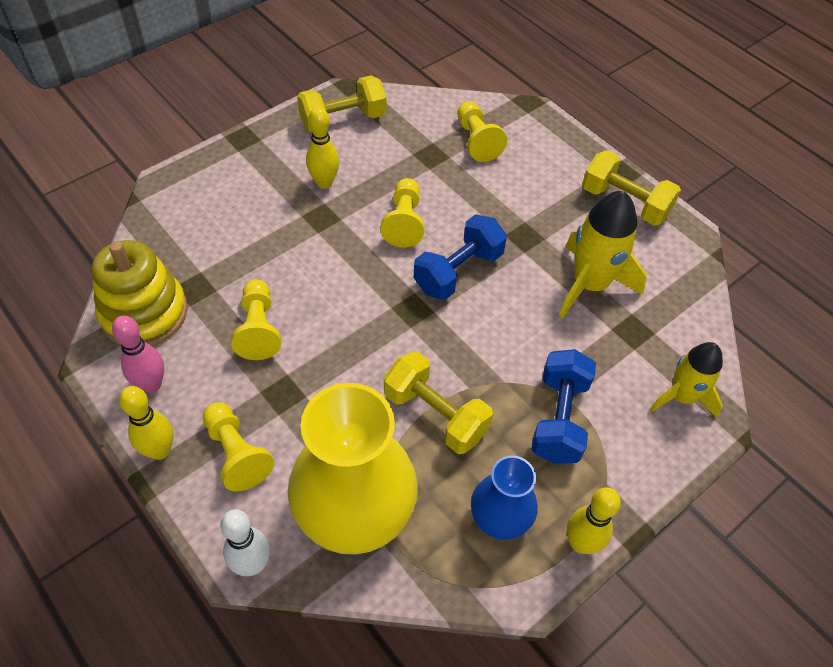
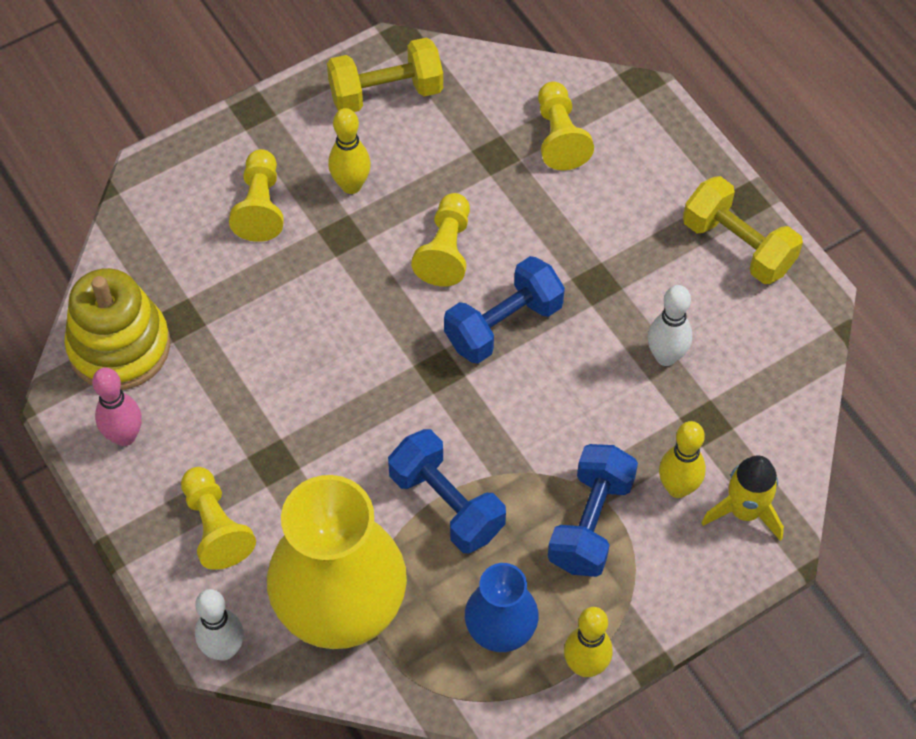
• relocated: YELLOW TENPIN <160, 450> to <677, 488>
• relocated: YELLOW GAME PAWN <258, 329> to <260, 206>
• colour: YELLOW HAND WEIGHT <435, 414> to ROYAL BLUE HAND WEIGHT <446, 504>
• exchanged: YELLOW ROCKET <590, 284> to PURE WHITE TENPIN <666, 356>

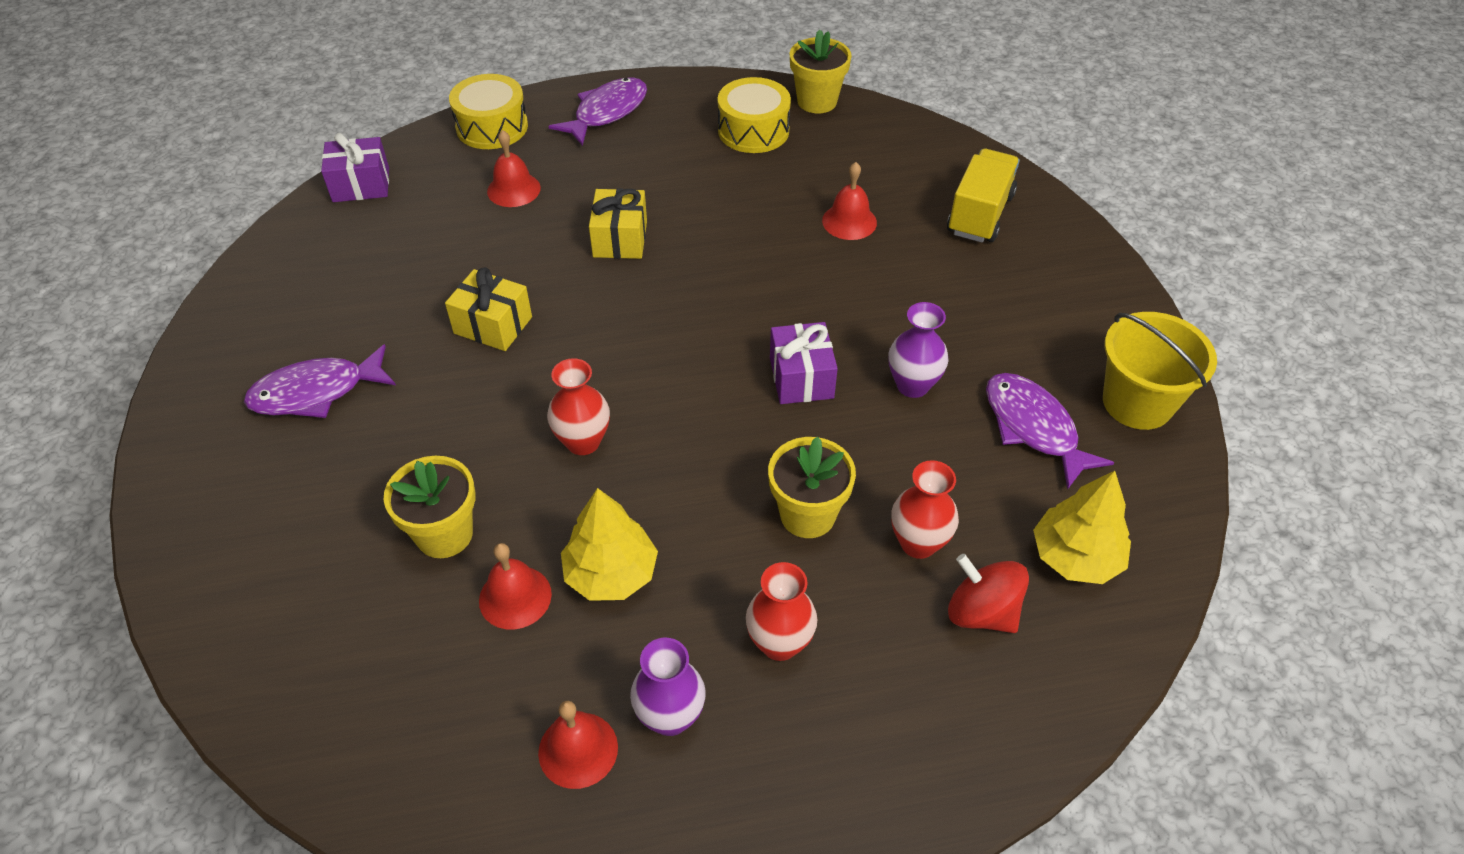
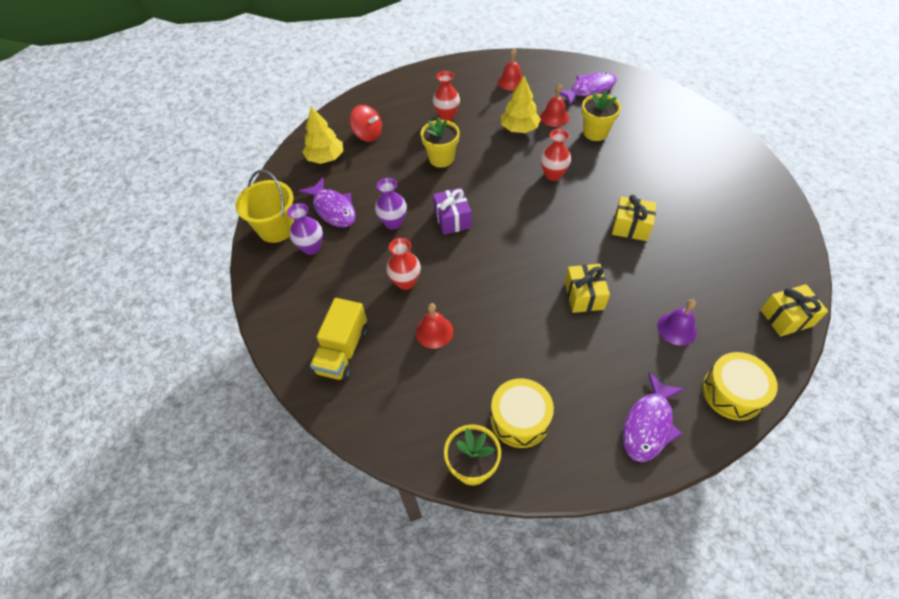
• relocated: ROYAL PURPLE TOY FISH <316, 392> to <589, 89>
• colour: ROYAL PURPLE GIFT <361, 185> to YELLOW GIFT <786, 318>
• colour: RED BELL <513, 189> to ROYAL PURPLE BELL <677, 328>
• relocated: ROYAL PURPLE TALL VASE <670, 717> to <311, 248>
• relocated: RED TALL VASE <918, 543> to <406, 282>

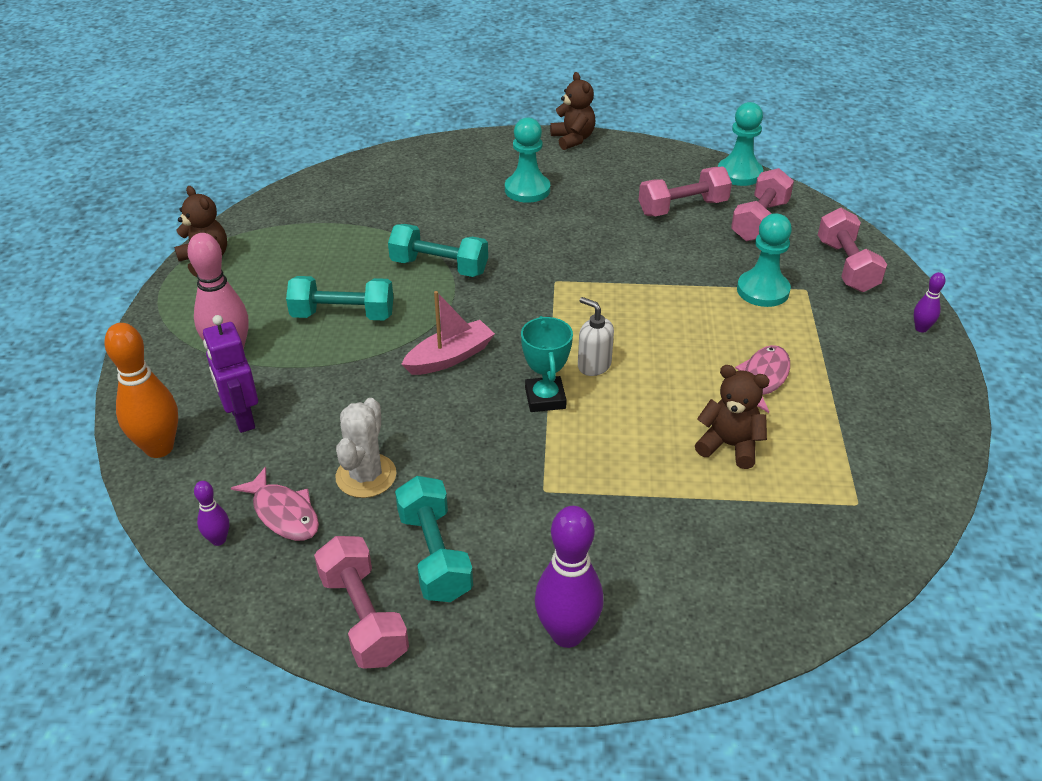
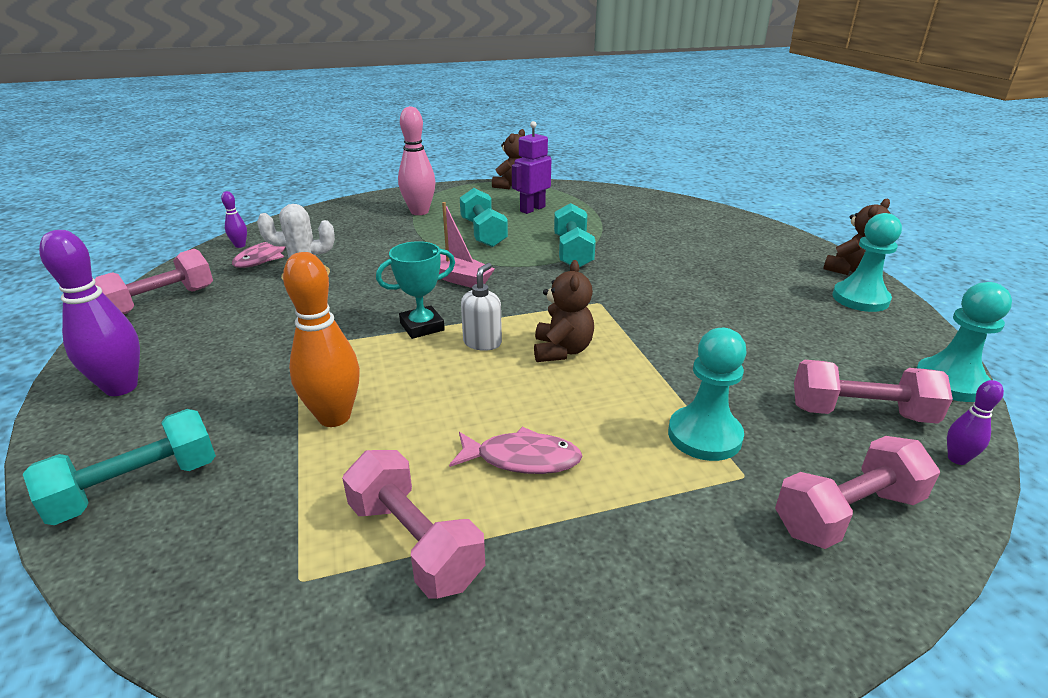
• relocated: ORANGE-COLOURED TENPIN <159, 448> to <334, 417>
• relocated: ROYAL PURPLE ROBOT <242, 418> to <532, 209>
• relocated: TEAL HAND WEIGHT <434, 555> to <136, 487>
• relocated: TEAL GAME PAWN <527, 190> to <860, 299>
• relocated: ROSY HAND WEIGHT <683, 208> to <414, 543>
• relocated: BROWN TEDDY <729, 445> to <562, 350>
• relocated: ROYAL PURPLE TENPIN <921, 328> to <957, 459>

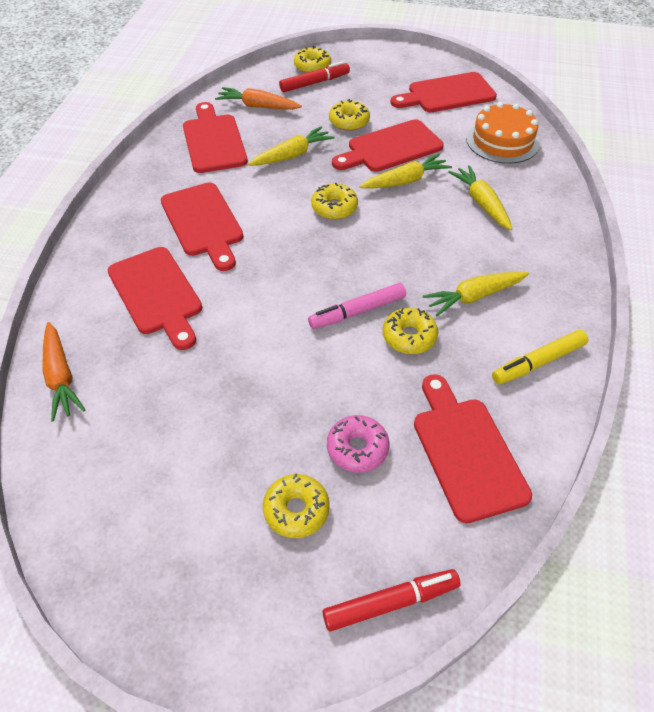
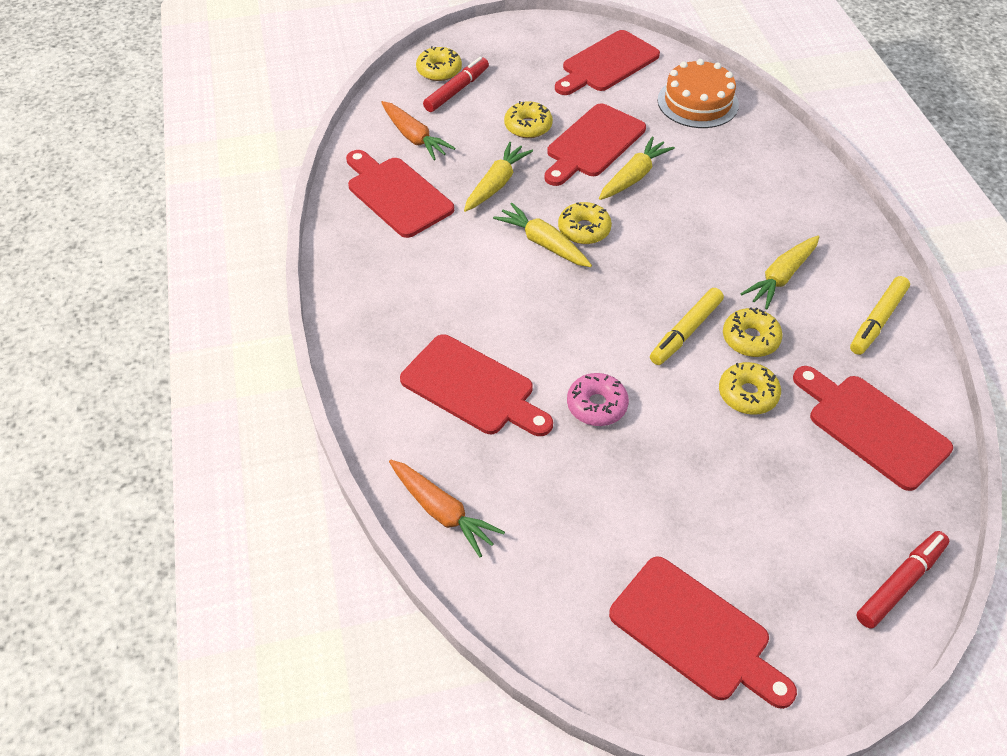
• relocated: RED CHOPPING BOARD <203, 223> to <695, 632>
• spun: ORANGE-COLOURED TOY CARROT <258, 106> = <414, 137> 120 degrees counterclockwise
• relocated: YELLOW DONUT <296, 510> to <747, 394>
• colour: ROSY MARKER <357, 312> to YELLOW MARKER <686, 332>
• relocated: ROSY DONUT <357, 448> to <596, 405>
• relocated: YELLOW TOY CARROT <481, 203> to <543, 243>

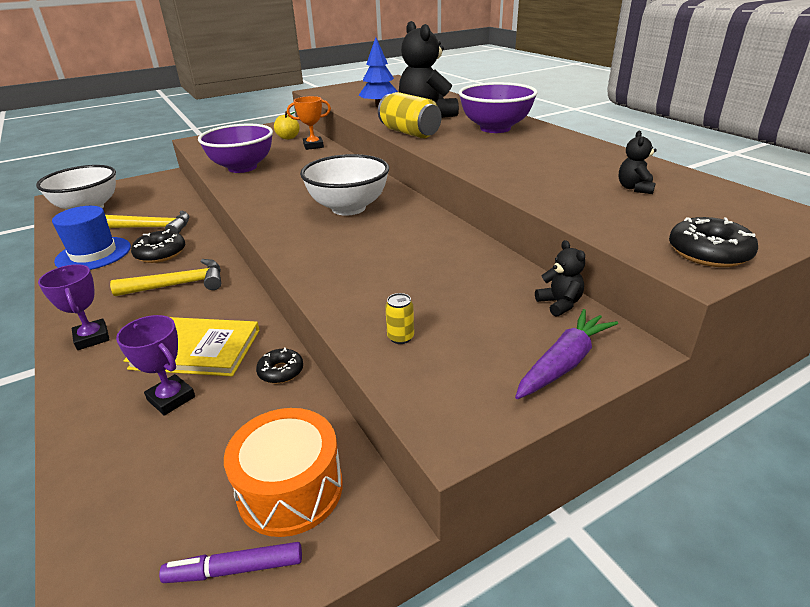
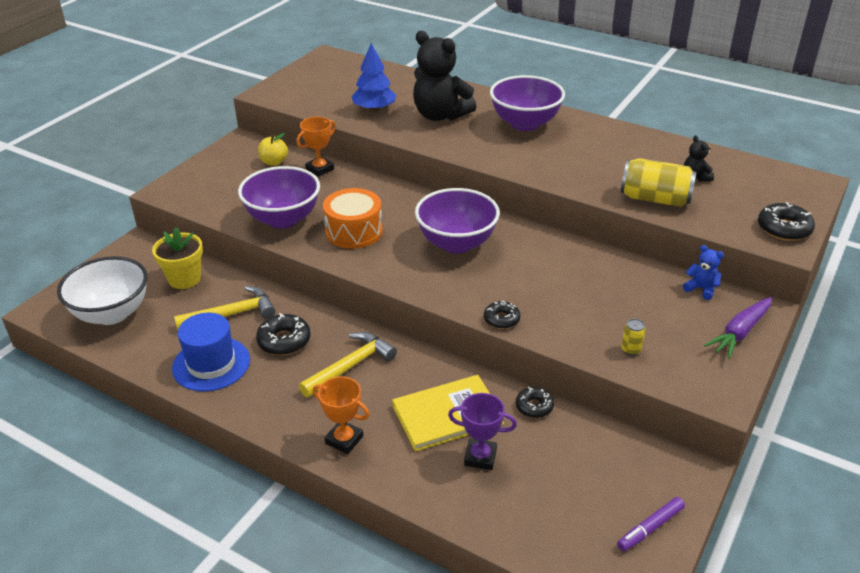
• colour: ROYAL PURPLE AWARD CUP <92, 338> to ORANGE-COLOURED AWARD CUP <344, 440>
• relocated: ORANGE-COLOURED DRUM <290, 489> to <354, 231>
• colour: PURE WHITE BOWL <348, 208> to ROYAL PURPLE BOWL <456, 243>
• relocated: YELLOW TIN <409, 133> to <655, 199>
• spun: ROYAL PURPLE TOY CARROT <563, 363> = <740, 332> 150 degrees counterclockwise
• colour: EBONY TEDDY <559, 304> to ROYAL BLUE TEDDY <701, 289>
• appeared: YELLOW PLANT POT <184, 279>
• appeared: EBONY DONUT <501, 319>

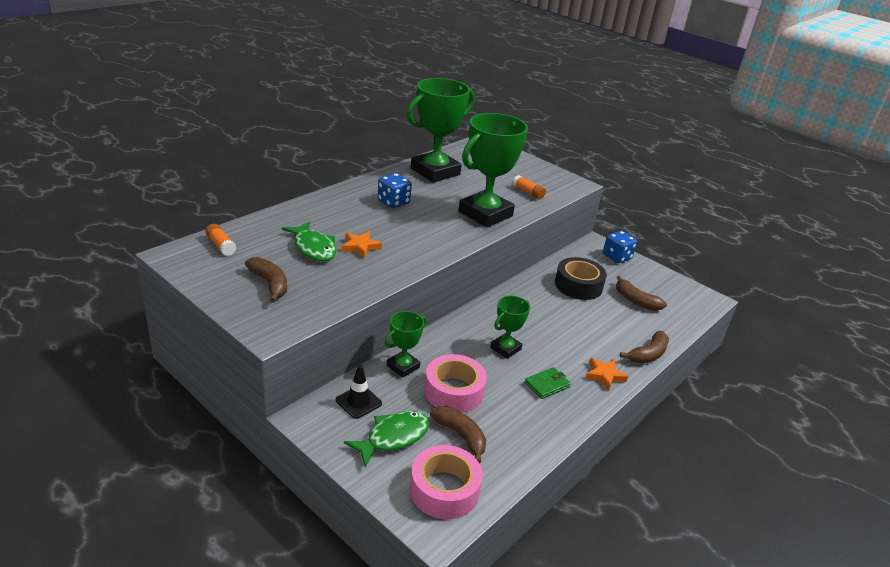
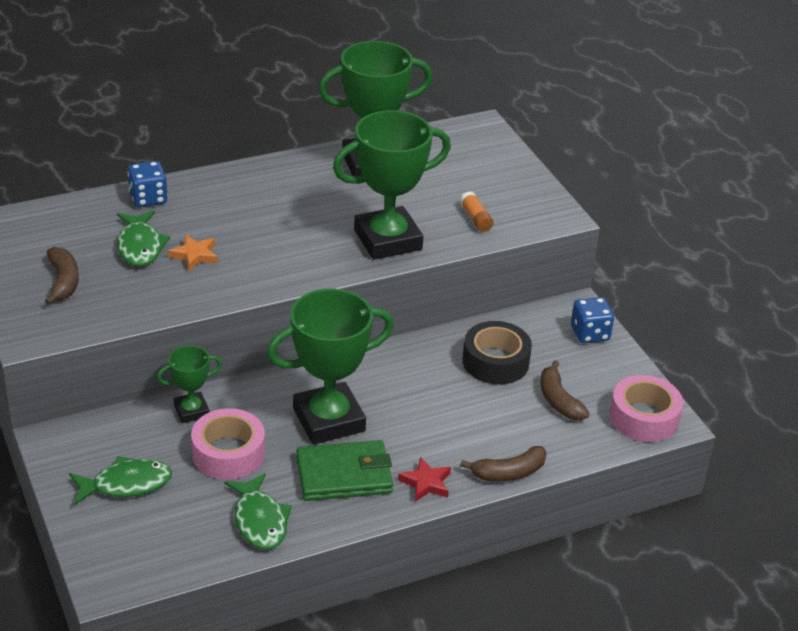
• missing: ORANGE-COLOURED GLUE STICK <221, 245>
• missing: EBONY TRAFFIC CONE <358, 402>
• relocated: ROYAL BLUE DICE <393, 202> to <148, 198>
• relocated: ROSY TAPE <444, 490> to <644, 417>
• missing: BROWN BANANA <461, 436>
• size: GREEN AWARD CUP <505, 348> = <329, 420> x1.97
• size: GREEN CARD WALLET <547, 385> = <344, 475> x1.85
• colour: ORANGE-COLOURED STAR <604, 375> to RED STAR <426, 483>
• appeared: GREEN TOY FISH <259, 520>

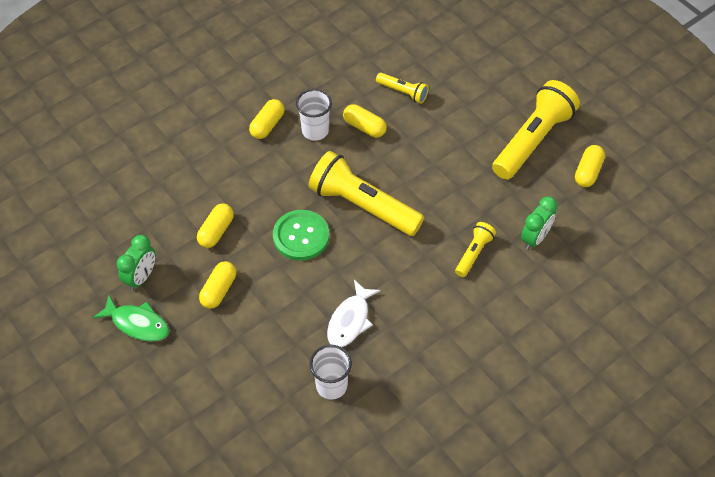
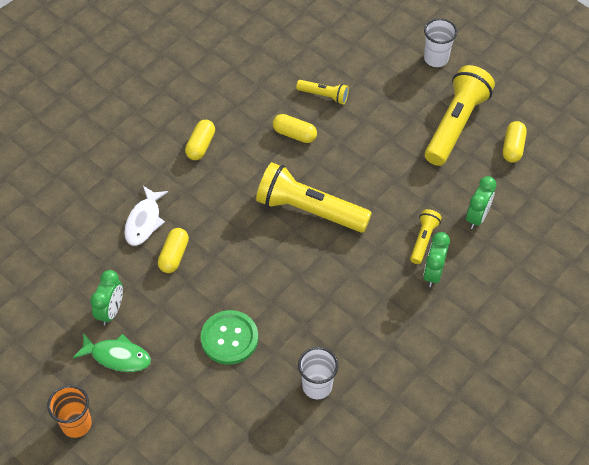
• missing: YELLOW PILL SHAPE <219, 290>
• relocated: GREEN SHIRT BUTTON <301, 236> to <229, 338>
• relocated: PURE WHITE BEAKER <315, 131> to <436, 59>
• relocated: PURE WHITE TOY FISH <350, 320> to <144, 221>
• appeared: ORANGE-COLOURED BEAKER <76, 424>
• appeared: GREEN CLOCK <433, 273>

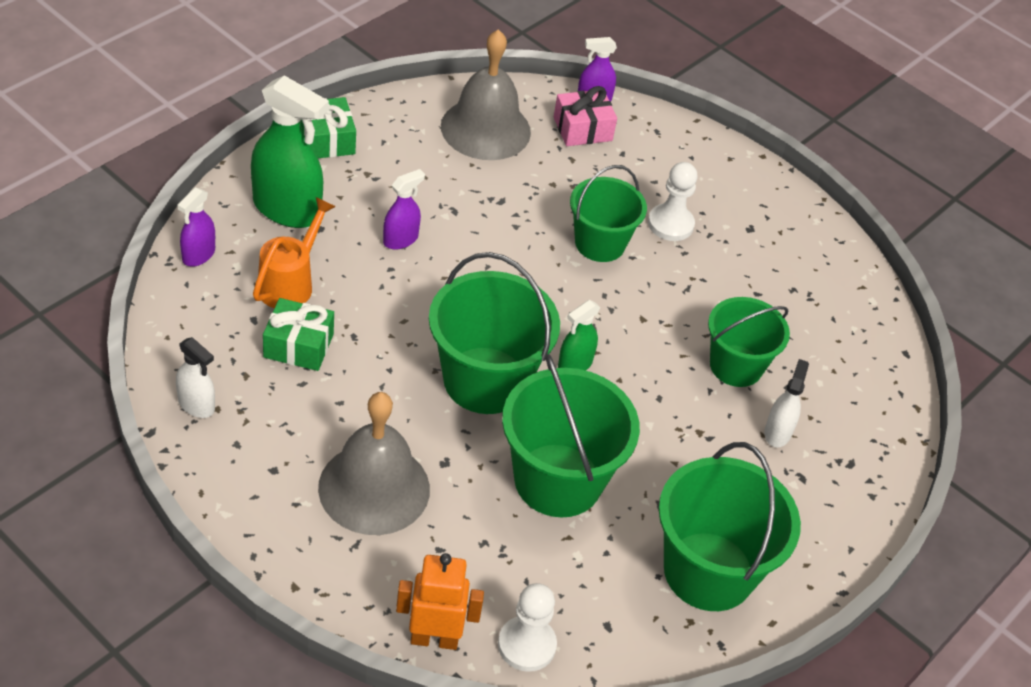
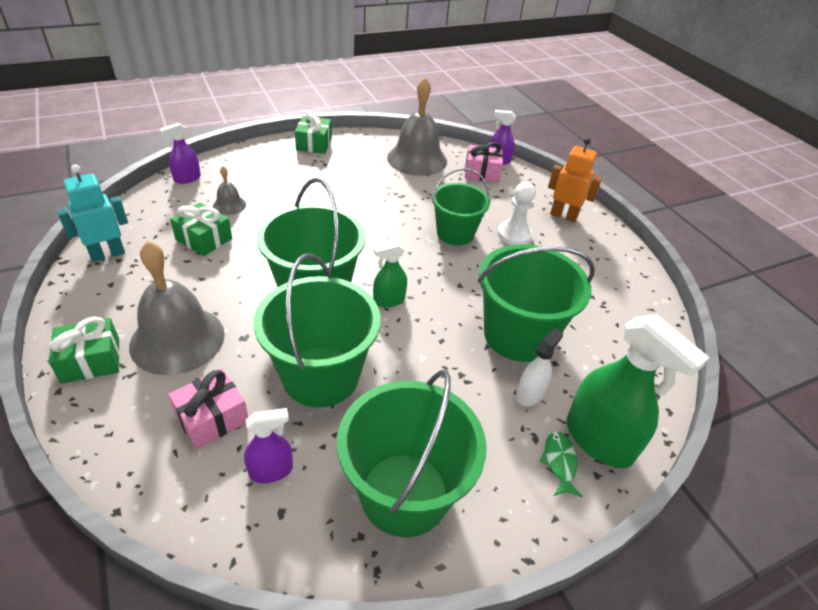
• exchanged: PURE WHITE SPRAYER <196, 405> to TEAL ROBOT <107, 254>
• relocated: GREEN SPRAYER <287, 209> to <598, 440>
• exchanged: ORANGE-COLOURED SPRINKLING CAN <290, 283> to GRAY BELL <229, 205>
• relocated: ROYAL PURPLE SPRAYER <401, 239> to <271, 470>
• relocated: ORANGE-COLOURED ROBOT <434, 639> to <563, 216>
• missing: PURE WHITE GAME PAWN <526, 645>
• size: GREEN PAIL <736, 366> = <518, 335> x1.53
• appeared: GREEN GIFT <91, 360>
• appeared: ROSY GIFT <212, 418>
• appeared: GREEN TOY FISH <559, 462>

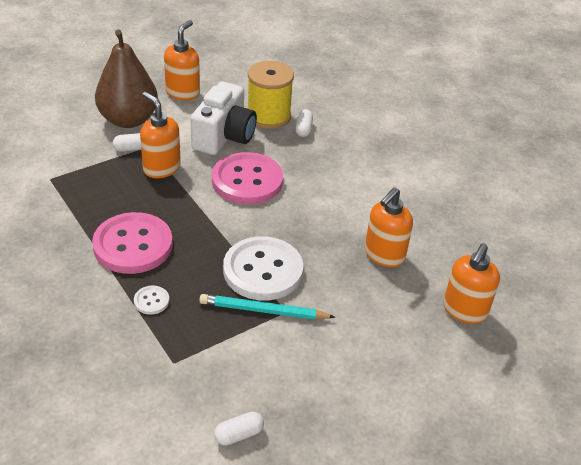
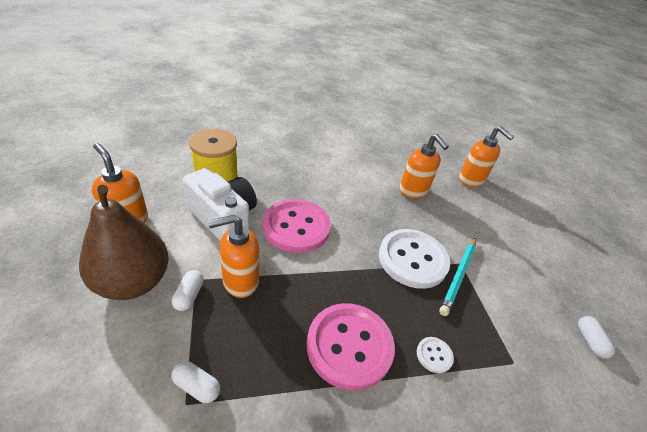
• relocated: PURE WHITE PILL SHAPE <303, 129> to <197, 386>

